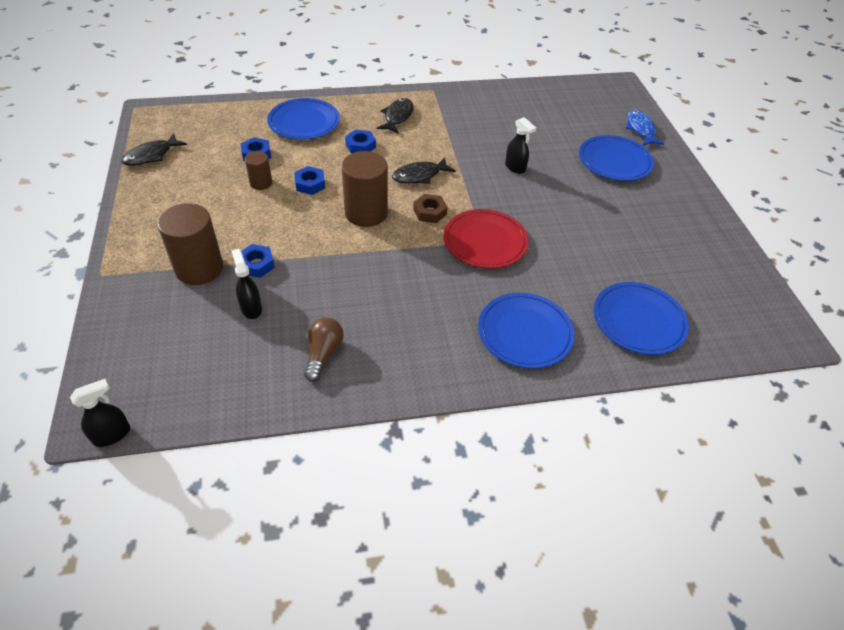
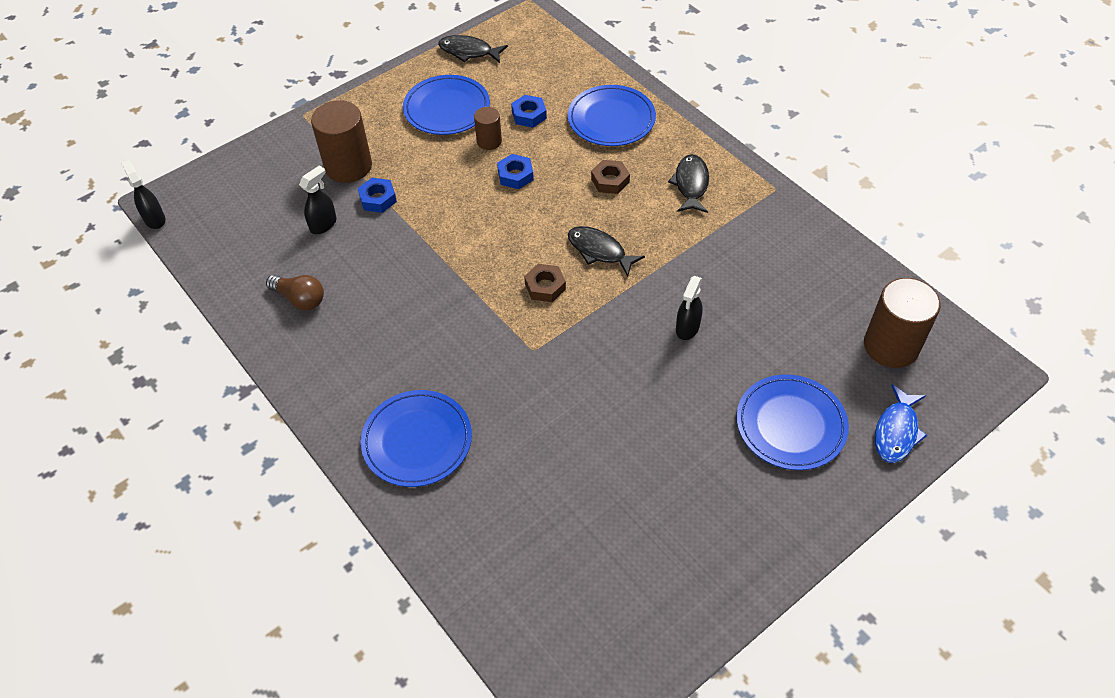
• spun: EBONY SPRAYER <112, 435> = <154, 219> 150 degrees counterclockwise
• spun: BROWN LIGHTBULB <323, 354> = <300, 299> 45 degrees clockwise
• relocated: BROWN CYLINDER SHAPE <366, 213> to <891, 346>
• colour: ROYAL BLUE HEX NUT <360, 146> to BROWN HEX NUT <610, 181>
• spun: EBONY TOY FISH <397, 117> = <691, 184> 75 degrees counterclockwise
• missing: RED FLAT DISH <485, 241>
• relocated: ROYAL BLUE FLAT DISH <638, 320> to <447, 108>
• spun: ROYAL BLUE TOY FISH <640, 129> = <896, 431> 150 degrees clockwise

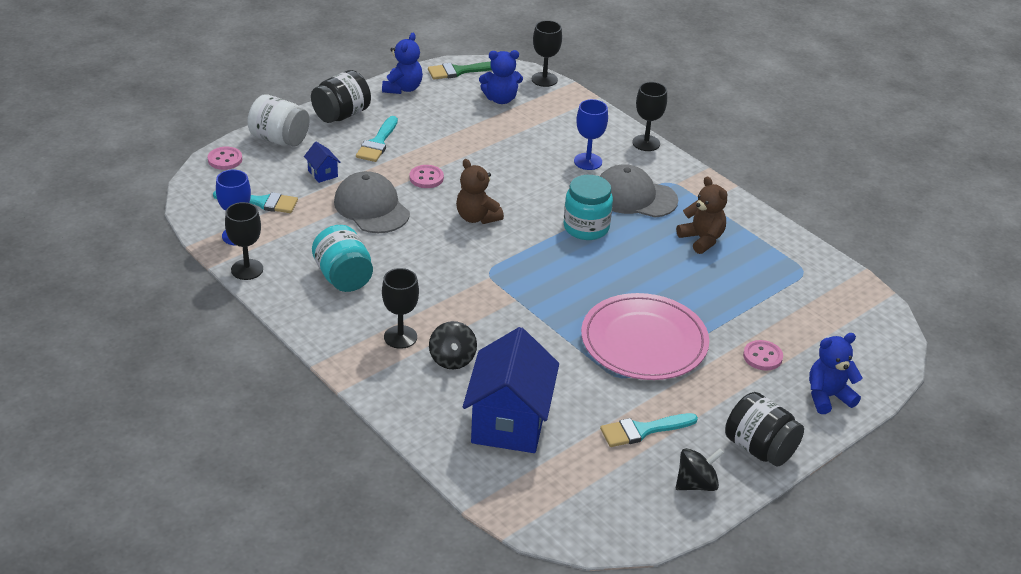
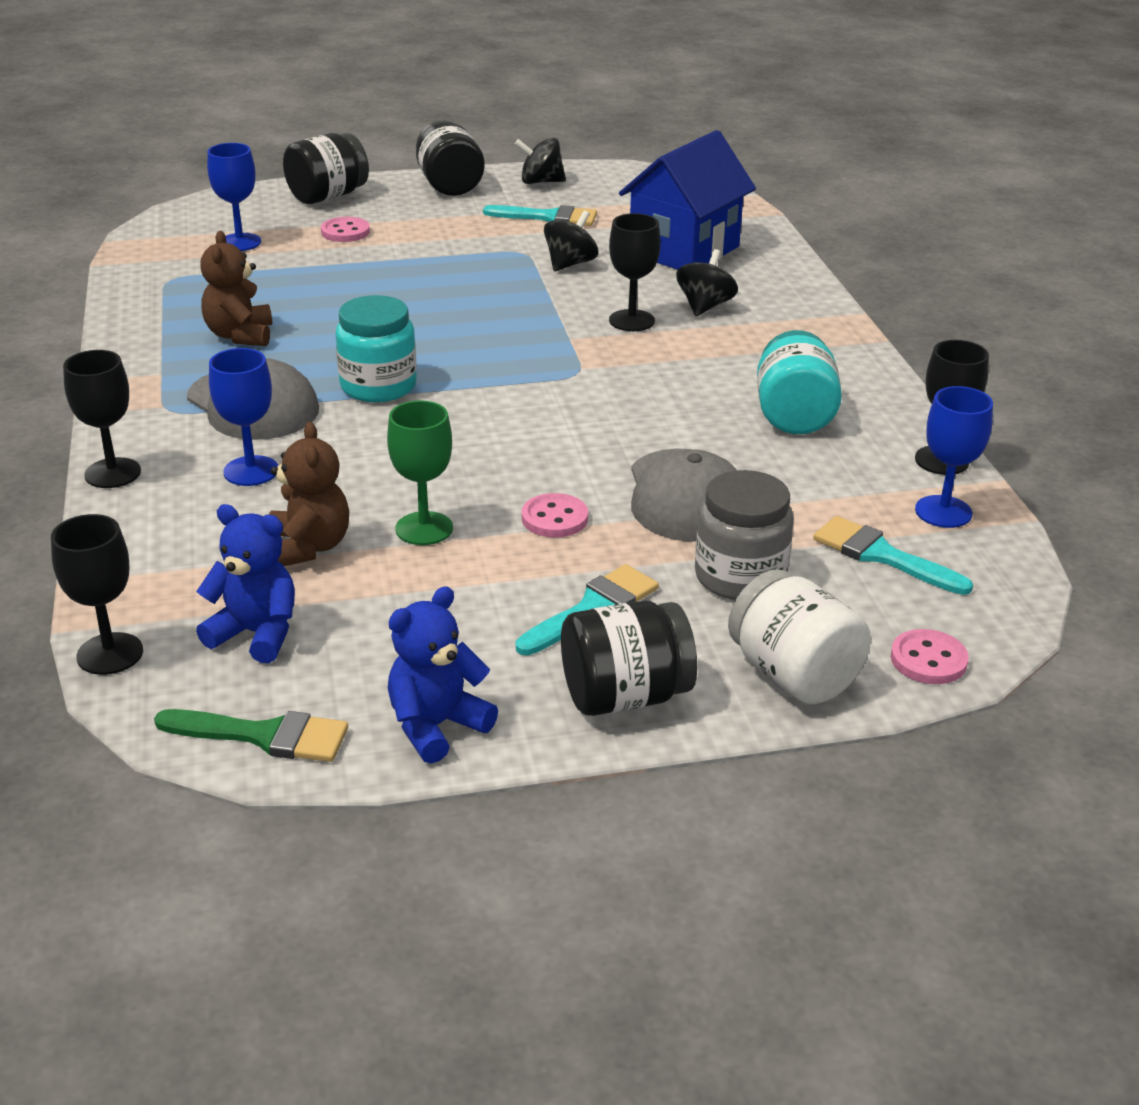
• exchanged: ROYAL BLUE HOUSE <323, 173> to GRAY JAM JAR <740, 577>
• relocated: EBONY CHALICE <400, 337> to <631, 321>
• relocated: BROWN TEDDY <477, 217> to <308, 547>
• missing: ROSY FLAT DISH <644, 341>
• exchanged: ROYAL BLUE TEDDY <828, 397> to EBONY JAM JAR <327, 196>
• appeared: ROYAL BLUE CHALICE <240, 242>
• appeared: GREEN CHALICE <424, 528>
• appeared: EBONY TOY TOP <570, 264>

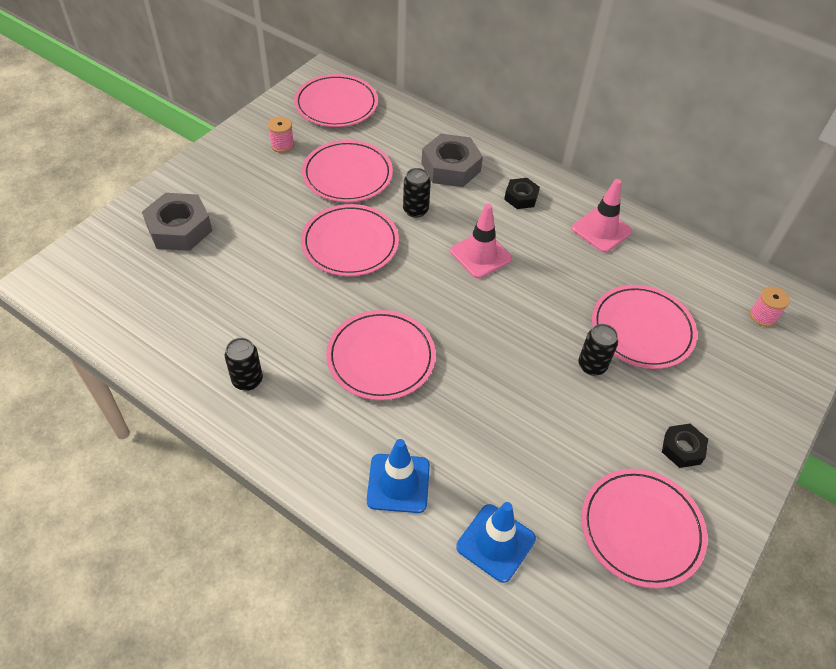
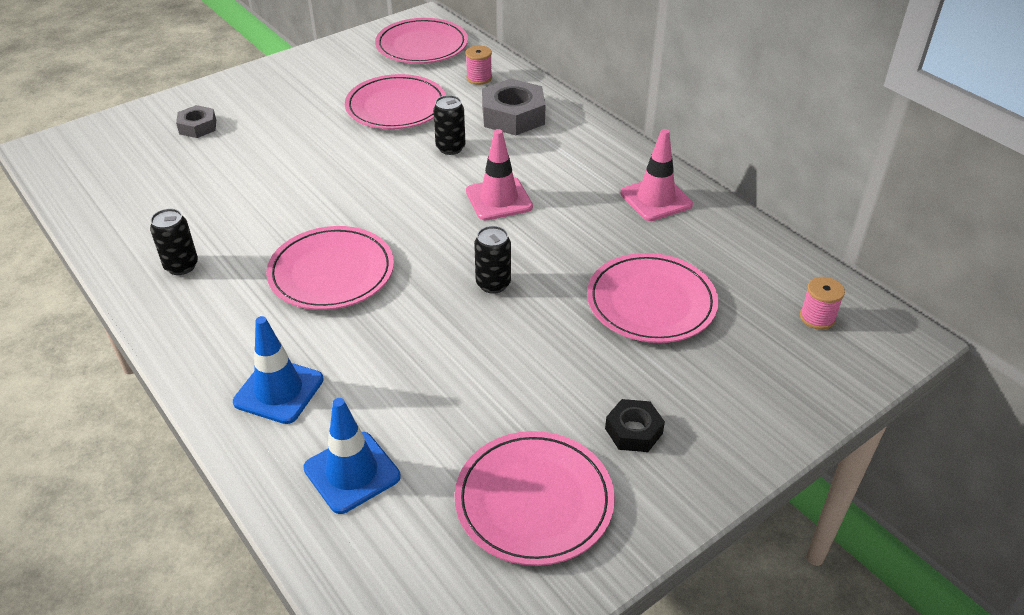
• size: GRAY HEX NUT <179, 228> = <198, 127> x0.57
• relocated: ROSY BOBBIN <282, 145> to <479, 78>
• missing: ROSY FLAT DISH <350, 243>
• missing: EBONY HEX NUT <521, 197>
• relocated: EBONY TIN <592, 365> to <493, 284>

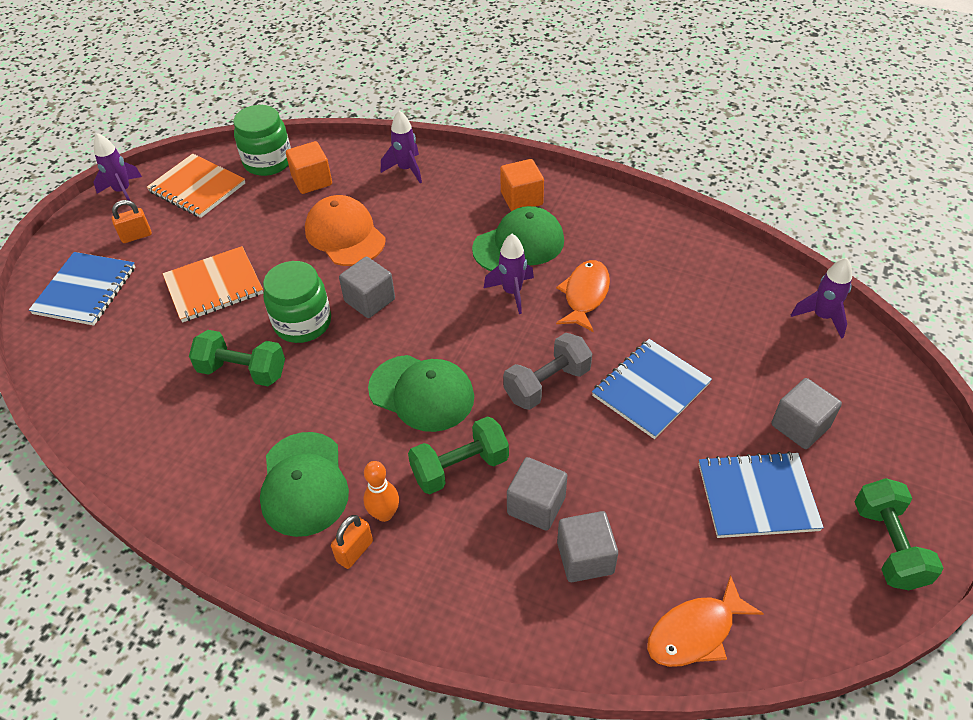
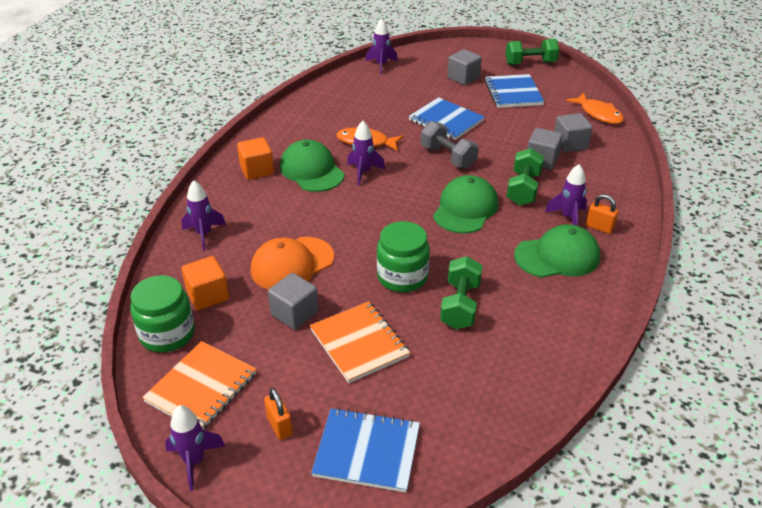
• relocated: GRAY CUBE <369, 300> to <294, 313>
• exchanged: ORANGE-COLOURED TENPIN <384, 514> to ROYAL PURPLE ROCKET <568, 217>
• spun: GREEN HAND WEIGHT <460, 467> = <523, 189> 45 degrees clockwise

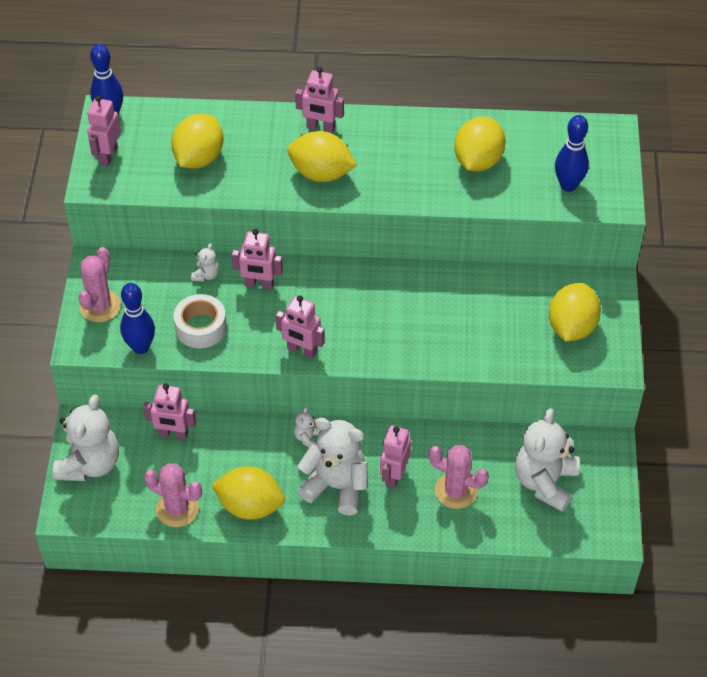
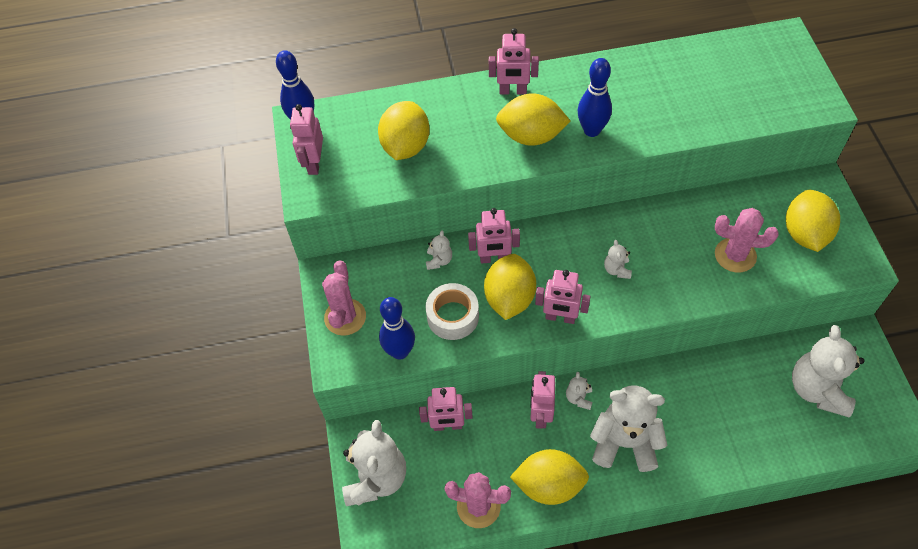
• relocated: ROSY ROBOT <394, 475> to <540, 414>
• relocated: ROSY PRICKLY PLANT <455, 491> to <735, 255>
• relocated: YELLOW TOY LEMON <478, 161> to <509, 298>
• relocated: ROYAL BLUE TENPIN <568, 185> to <591, 130>
• appeared: PURE WHITE TEDDY <617, 270>

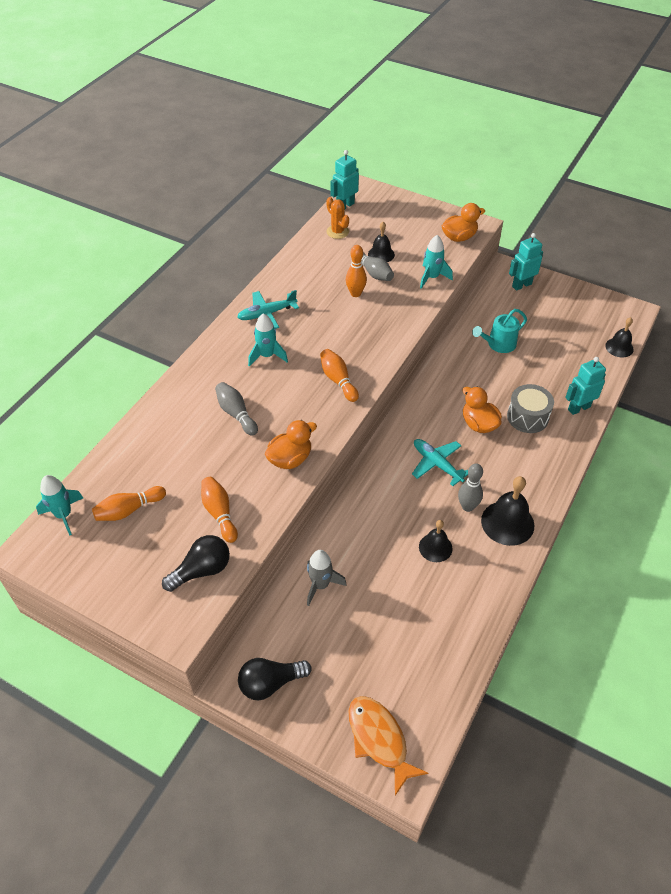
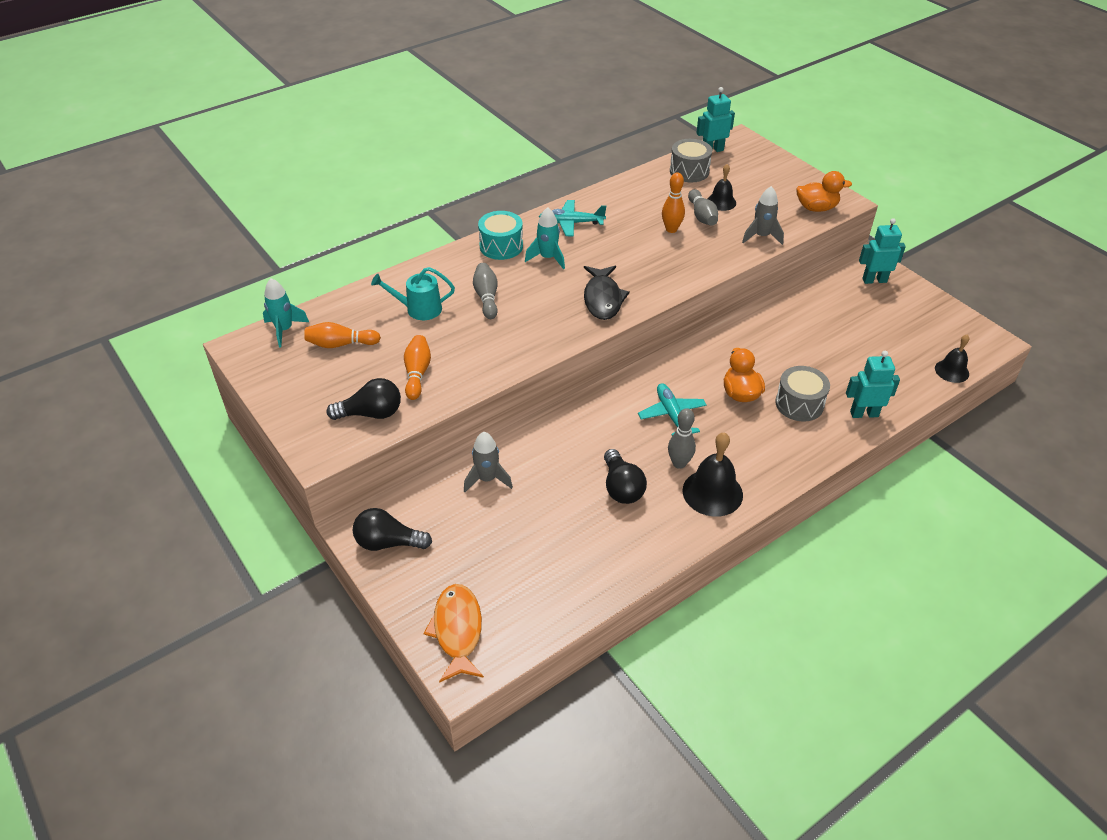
• missing: ORANGE-COLOURED RUBBER DUCK <290, 459>
• exchanged: ORANGE-COLOURED TENPIN <338, 380> to EBONY TOY FISH <603, 299>
• exchanged: ORANGE-COLOURED PRICKLY PLANT <337, 232> to GRAY DRUM <689, 171>
• exchanged: EBONY BELL <435, 547> to EBONY LIGHTBULB <621, 487>
• colour: TEAL ROCKET <432, 277> to GRAY ROCKET <761, 236>
• relocated: TEAL SPRINKLING CAN <498, 344> to <419, 309>
• appeared: TEAL DRUM <501, 246>

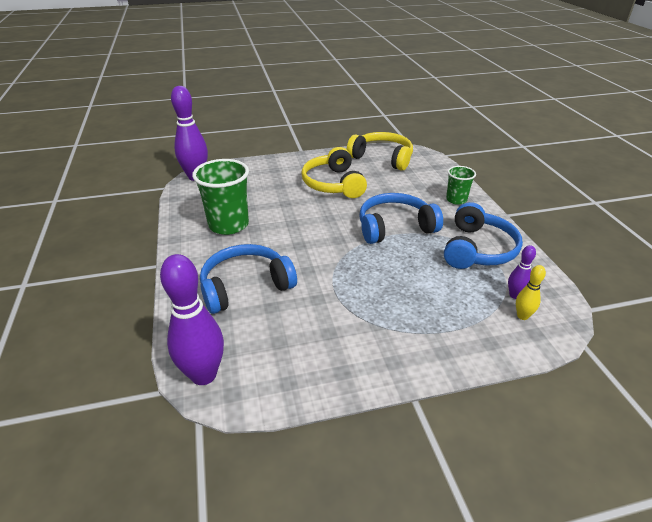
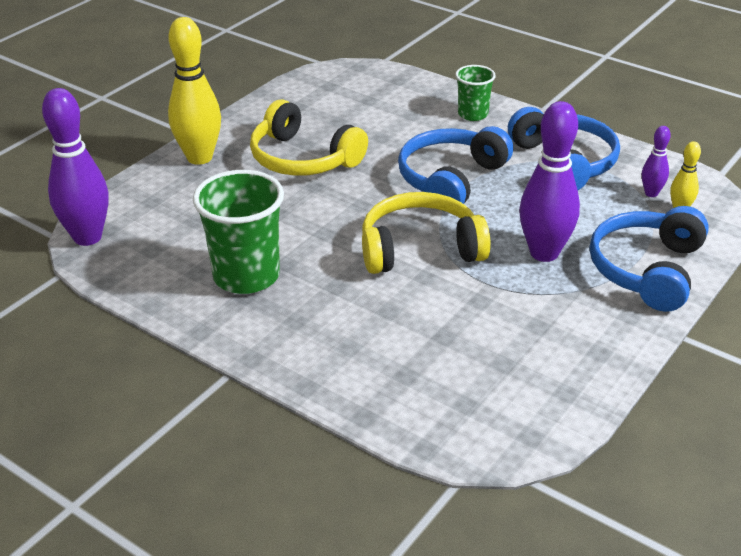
• relocated: ROYAL PURPLE TENPIN <204, 375> to <544, 253>
• relocated: ROYAL BLUE HEADSET <245, 286> to <647, 270>
• relocated: YELLOW HEADSET <382, 158> to <420, 248>
• appeared: YELLOW TENPIN <199, 157>

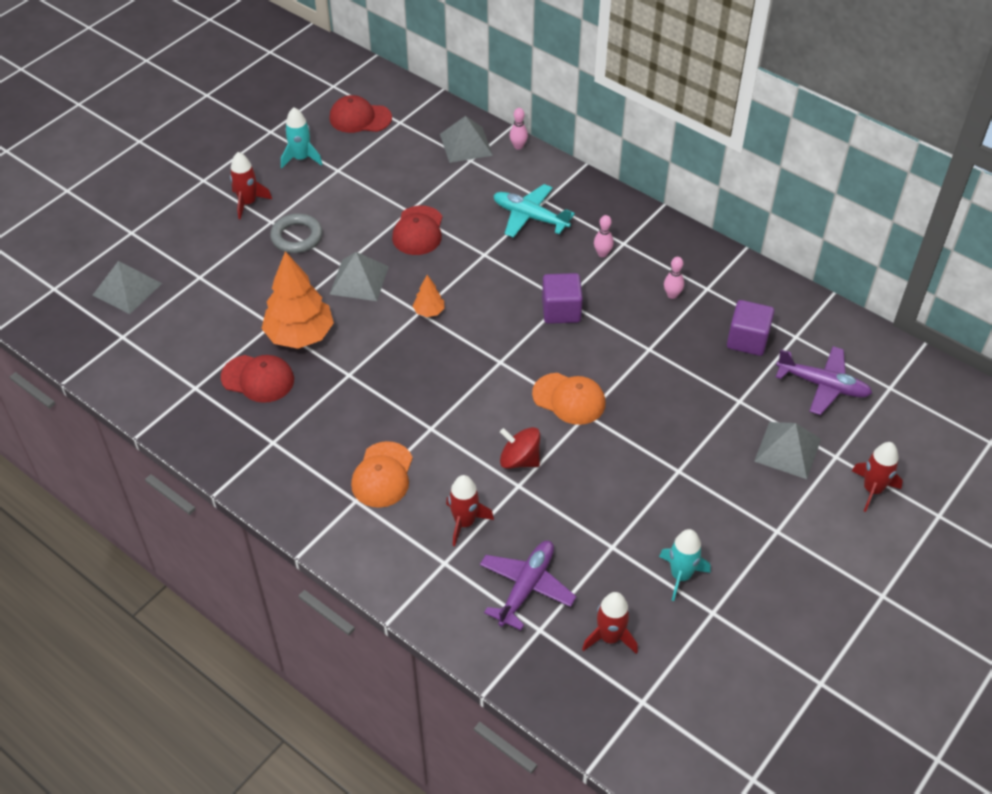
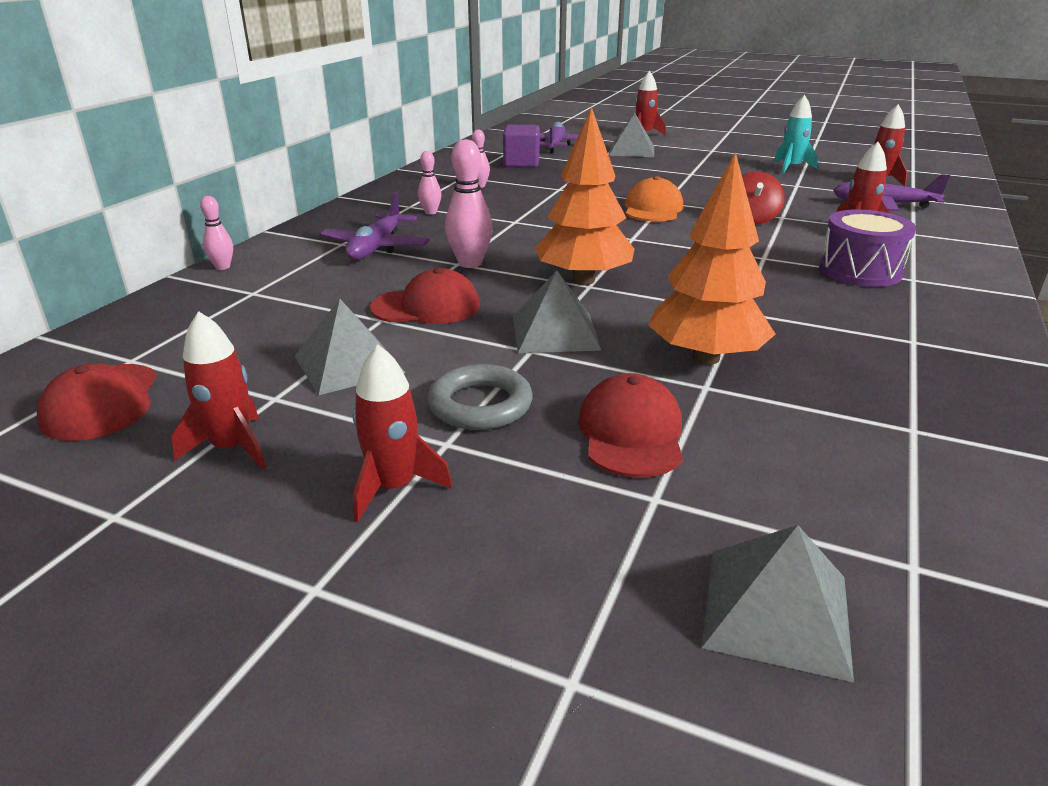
• relocated: RED CAP <258, 379> to <631, 433>
• colour: TEAL ROCKET <301, 158> to RED ROCKET <232, 447>
• exchanged: ORANGE-COLOURED CAP <382, 475> to ROYAL PURPLE DRUM <860, 271>
• size: ORANGE-COLOURED TOY TREE <429, 311> = <583, 280> x2.18
• relocated: GRAY PYRAMID <466, 144> to <349, 364>
• colour: TEAL AEROPLANE <529, 217> to ROYAL PURPLE AEROPLANE <376, 247>
• missing: ROYAL PURPLE CUBE <561, 311>
• appeared: ROSY TENPIN <470, 263>

